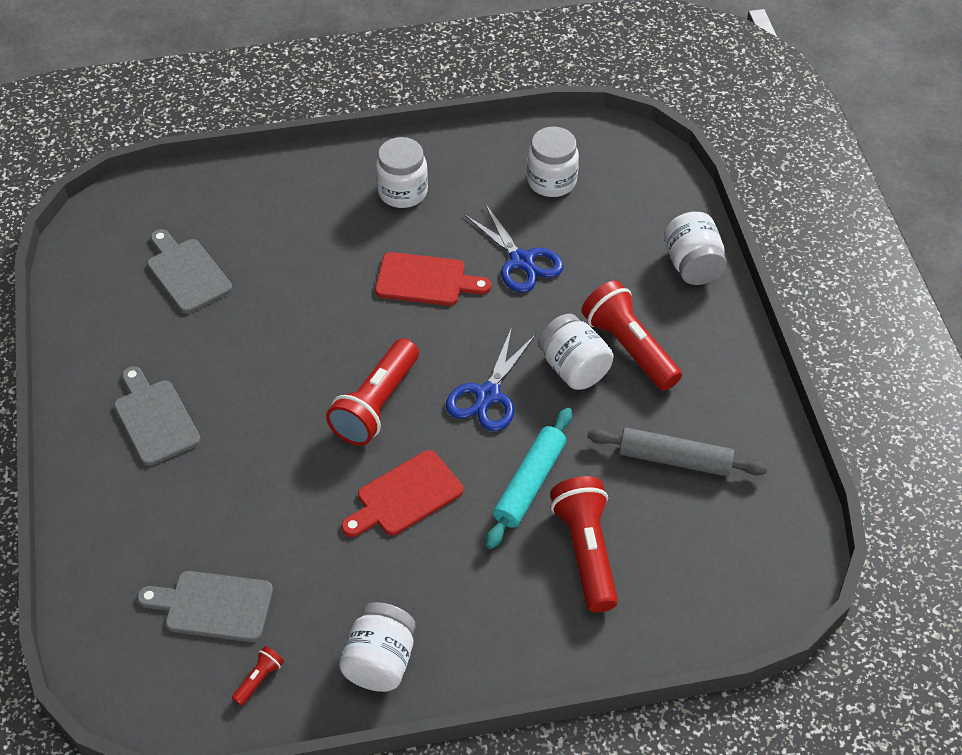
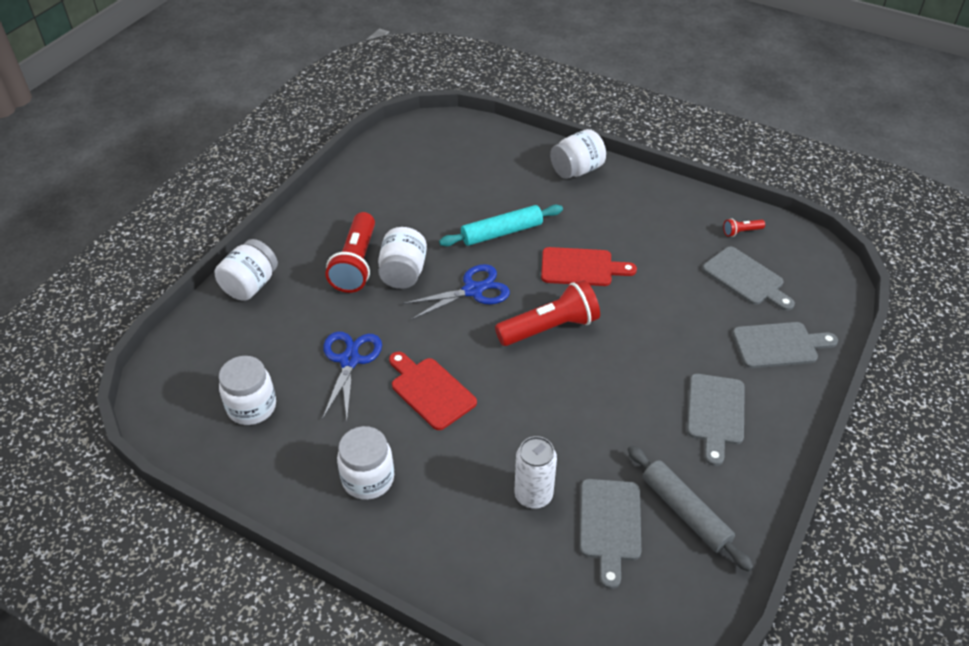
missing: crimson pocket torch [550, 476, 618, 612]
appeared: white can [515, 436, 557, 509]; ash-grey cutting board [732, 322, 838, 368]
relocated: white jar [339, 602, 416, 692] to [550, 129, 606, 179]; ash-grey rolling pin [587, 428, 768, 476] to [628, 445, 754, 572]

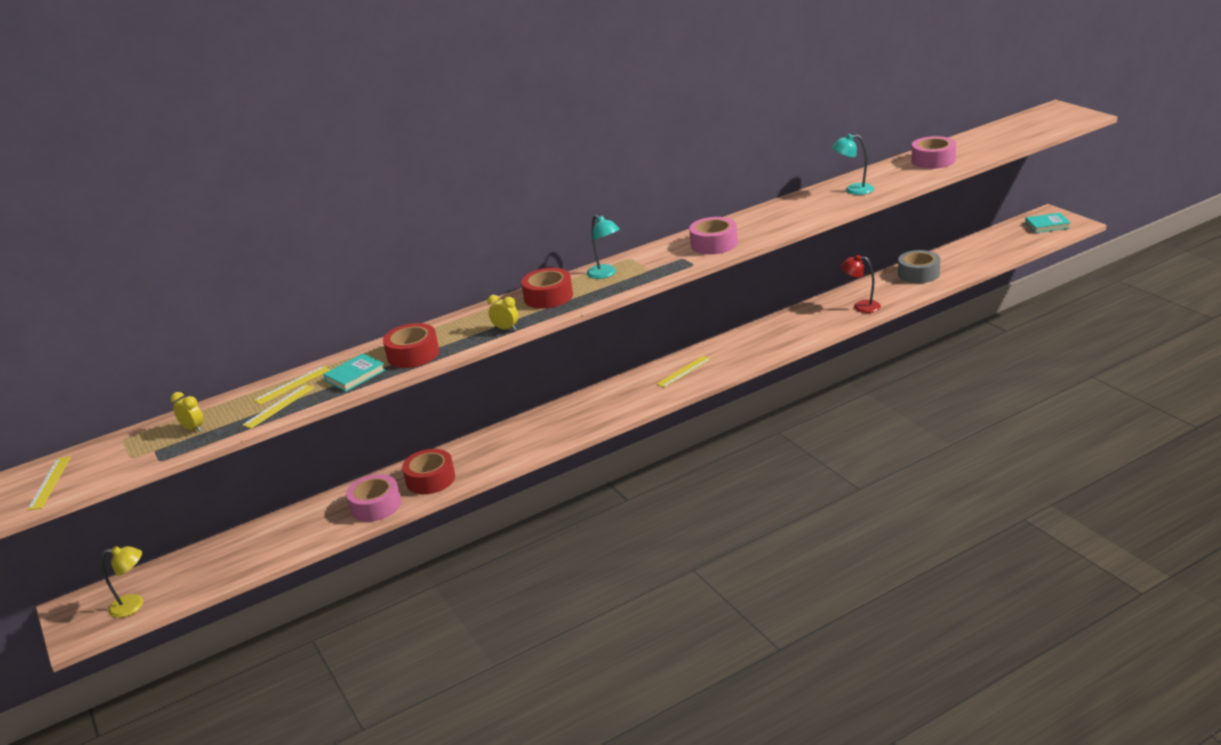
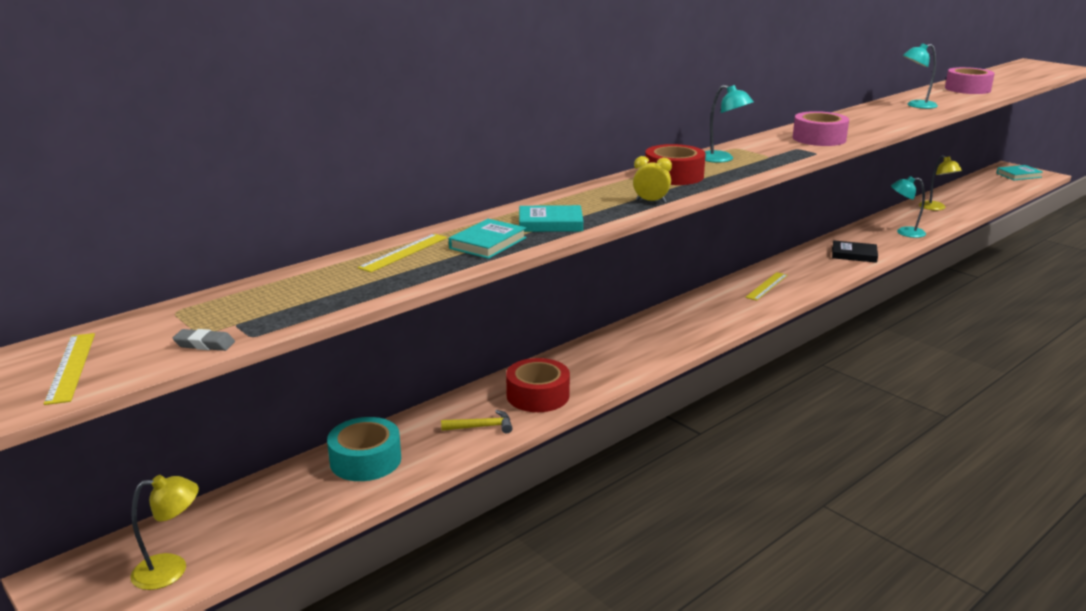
missing: bright yellow clock [171, 392, 204, 432]; bright yellow straightedge [242, 384, 314, 429]
appeared: ash-grey pencil eraser [173, 329, 235, 351]; aqua tape [327, 417, 401, 481]; ebony book [832, 240, 878, 263]
exchanged: pink tape [346, 474, 401, 522] to bright yellow claw hammer [441, 410, 512, 433]; crimson tape [383, 323, 439, 368] to aqua book [519, 205, 583, 232]; ash-grey tape [898, 250, 940, 283] to bright yellow desk lamp [919, 155, 962, 210]
colour: crimson desk lamp [841, 255, 881, 313] to aqua desk lamp [891, 176, 926, 238]

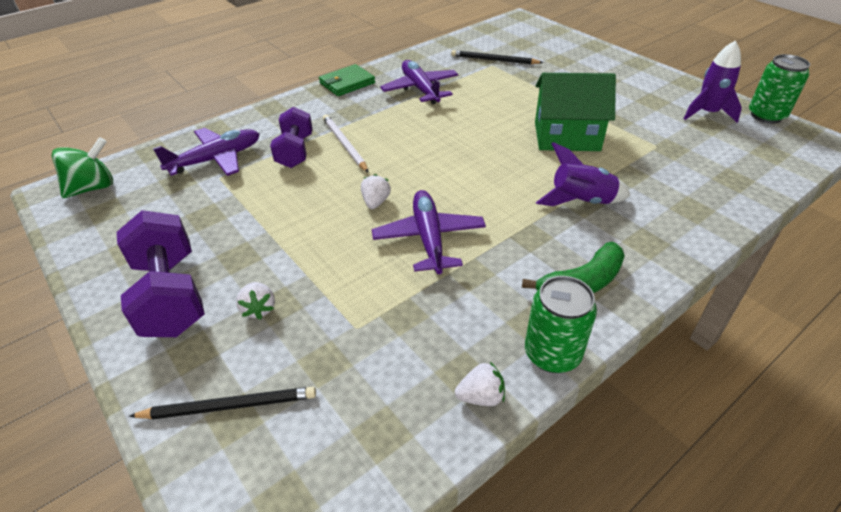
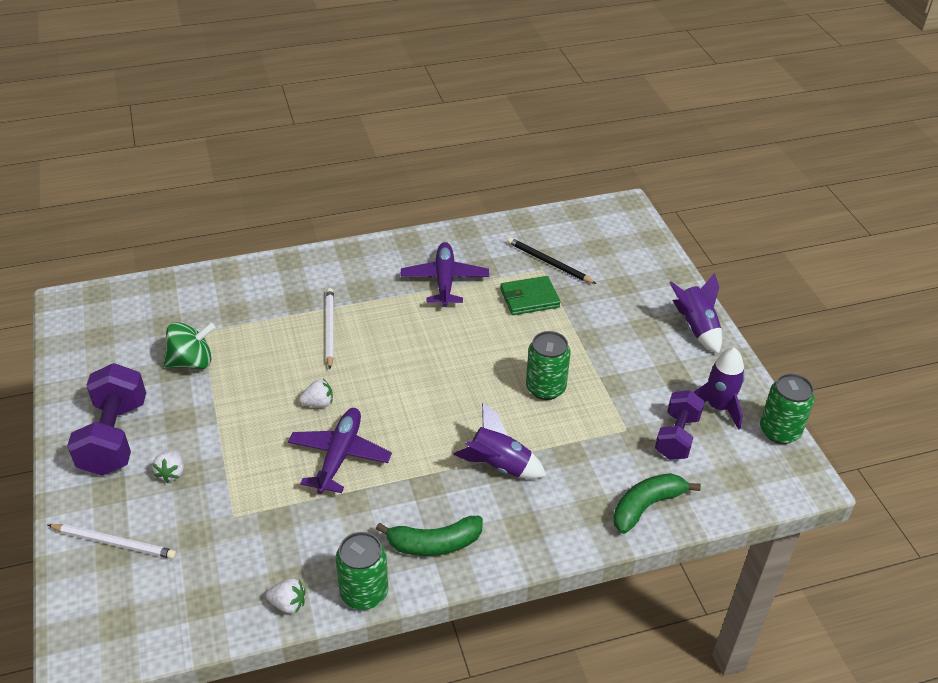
missing: royal purple aeroplane [153, 128, 259, 176]
appeared: green toy banana [613, 473, 701, 534]; royal purple spaceship [670, 273, 722, 354]
relocated: green toy top [52, 137, 113, 198] to [163, 322, 216, 369]; green billfold [319, 64, 375, 96] to [500, 276, 561, 315]; royal purple dumbbell [270, 107, 313, 168] to [655, 390, 705, 460]
exchanged: green house [535, 73, 616, 151] to green can [526, 331, 571, 400]
colour: ebony pencil [129, 386, 316, 419] to white pencil [48, 524, 176, 559]
spun: white toy strawberry [361, 174, 391, 209] = [299, 379, 333, 408] 45 degrees clockwise

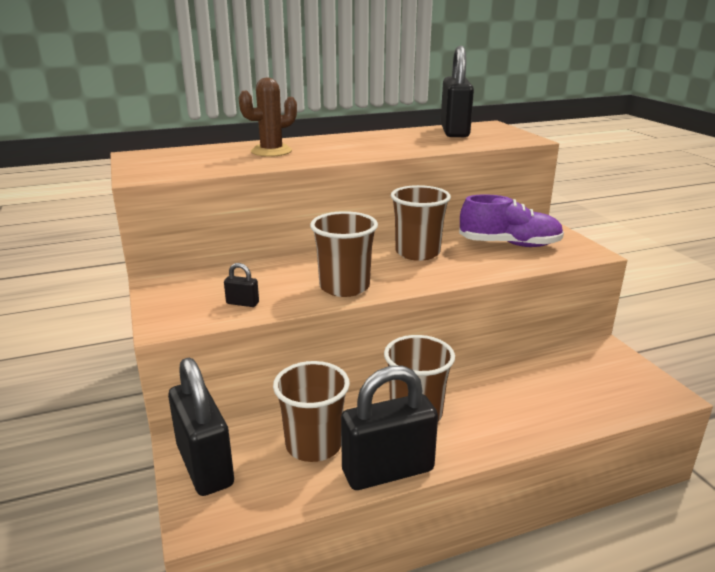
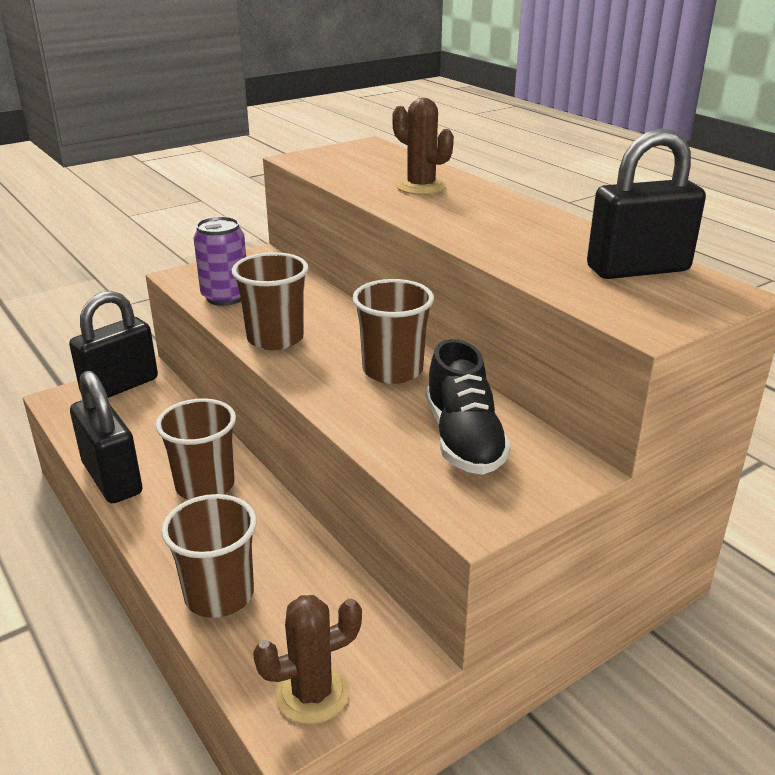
appeared: dark brown prickly plant [253, 595, 362, 724]
relocated: dark brown tumbler [273, 361, 350, 462] to [161, 494, 257, 618]
exchanged: ebony lock [224, 263, 259, 307] to royal purple can [193, 216, 246, 306]
colour: royal purple lace-up shoe [459, 194, 564, 247] to ebony lace-up shoe [426, 339, 511, 475]

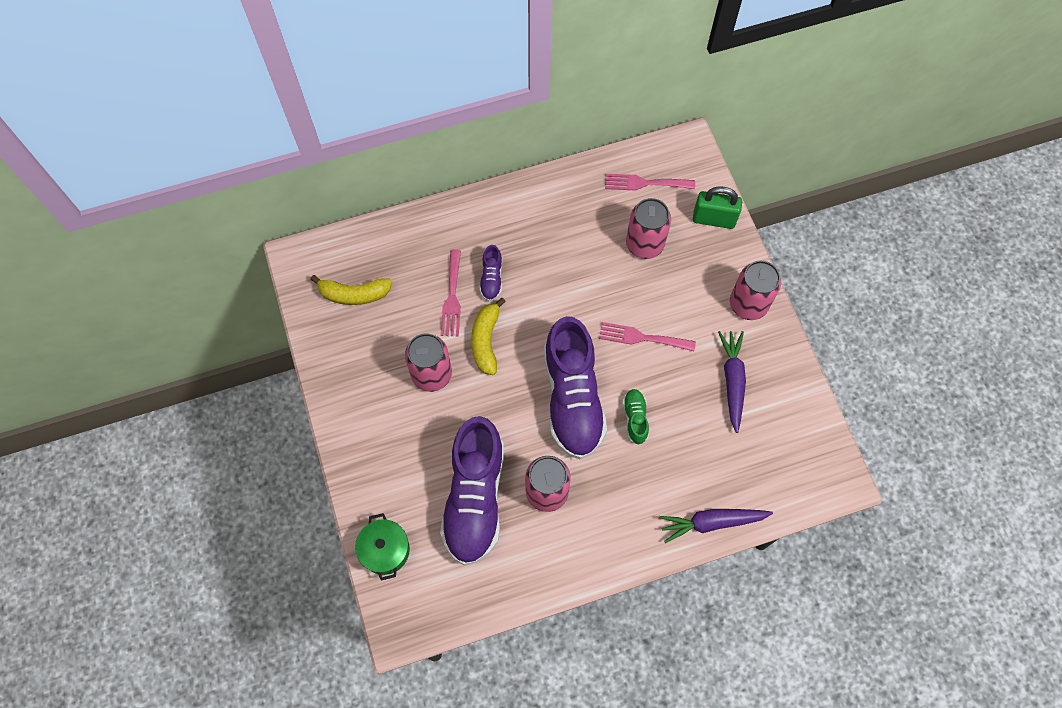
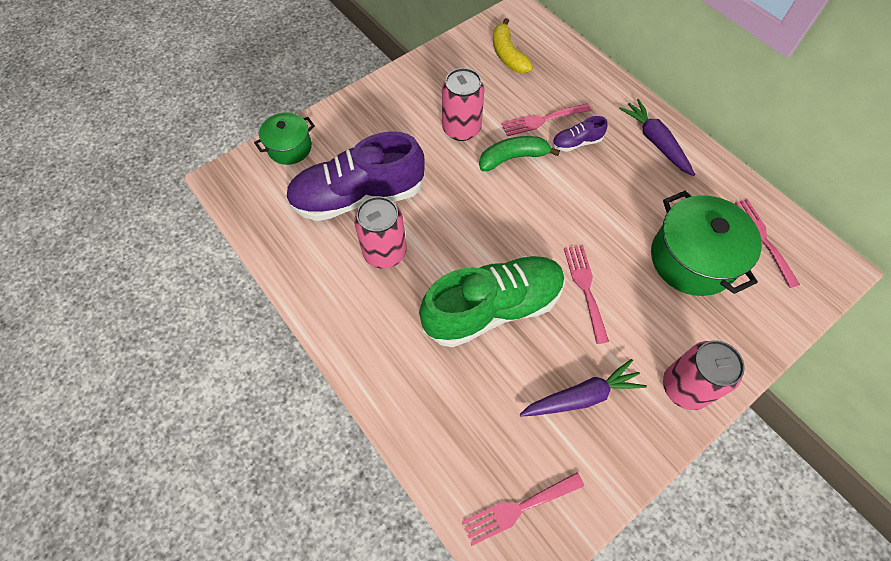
missing: royal purple lace-up shoe [544, 316, 607, 460]; green lock [693, 186, 742, 229]
appeared: pink table fork [462, 473, 584, 546]
relocated: royal purple root vegetable [659, 509, 773, 543] to [619, 99, 695, 176]
exchanged: pink can [626, 198, 671, 259] to green pot [651, 190, 762, 296]
colour: bright yellow toy banana [471, 298, 506, 375] to green toy banana [479, 136, 560, 171]
size: green lace-up shoe [623, 389, 649, 445] = [419, 256, 565, 347] x2.36

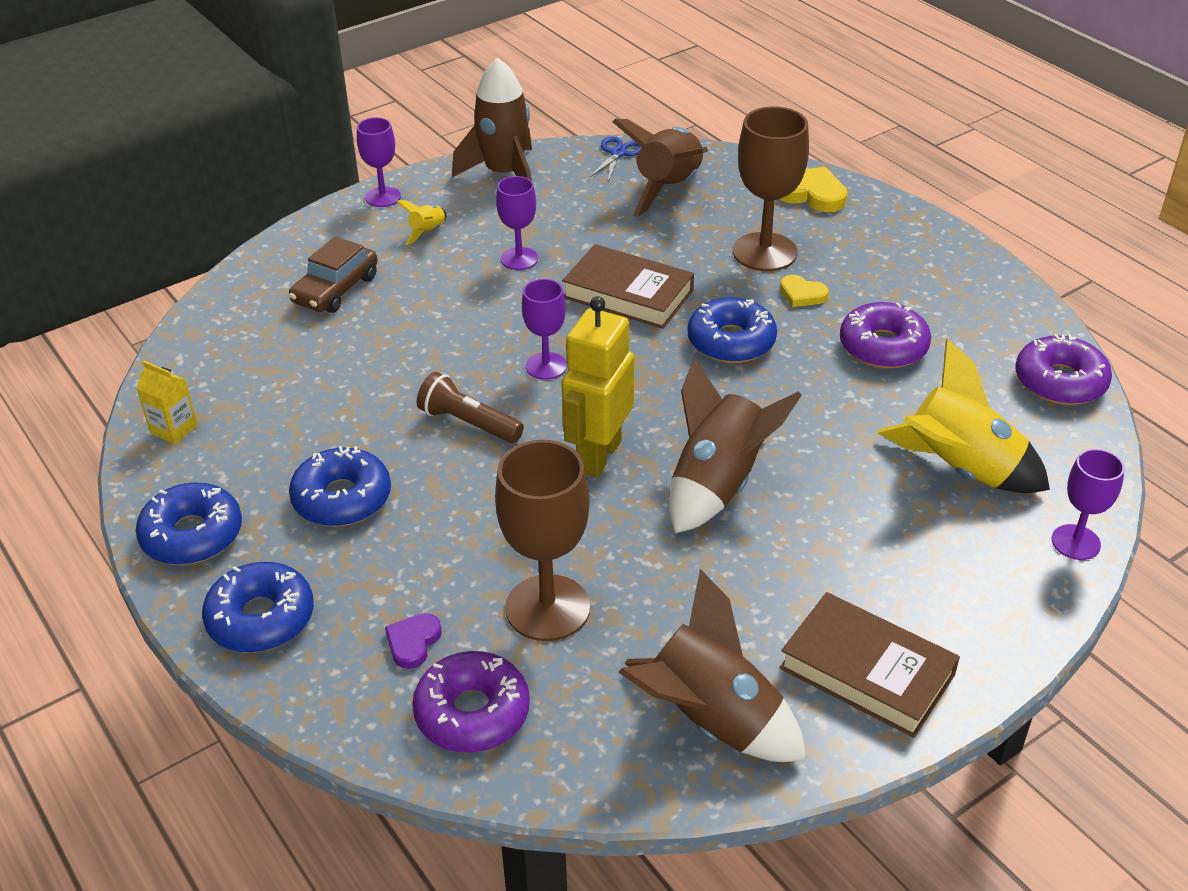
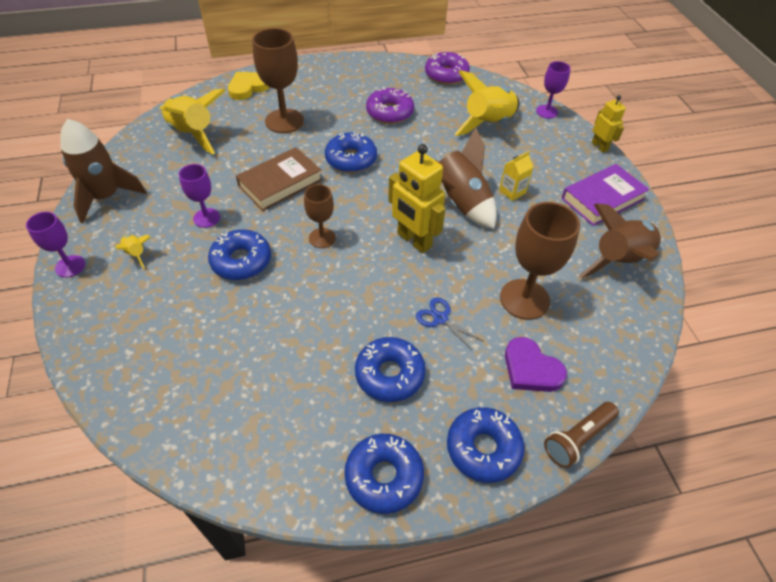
missing: dark brown car [289, 236, 378, 313]; royal purple glazed donut [412, 651, 530, 753]; bright yellow heart [780, 275, 829, 307]
appeared: cobalt glazed donut [208, 229, 271, 280]; bright yellow robot figure [592, 95, 626, 153]
relocated: cobalt scissors [590, 137, 642, 182] to [416, 298, 483, 351]; bright yellow carton [136, 361, 198, 444] to [499, 151, 533, 201]; dark brown pocket torch [417, 372, 524, 443] to [544, 402, 619, 468]
colour: dark brown spaceship [612, 119, 708, 217] to bright yellow spaceship [160, 89, 226, 155]; royal purple goblet [522, 279, 567, 380] to dark brown goblet [304, 184, 336, 248]; dark brown book [779, 592, 960, 738] to royal purple book [561, 164, 649, 226]
size: royal purple heart [385, 613, 442, 669] = [505, 337, 567, 392] x1.62

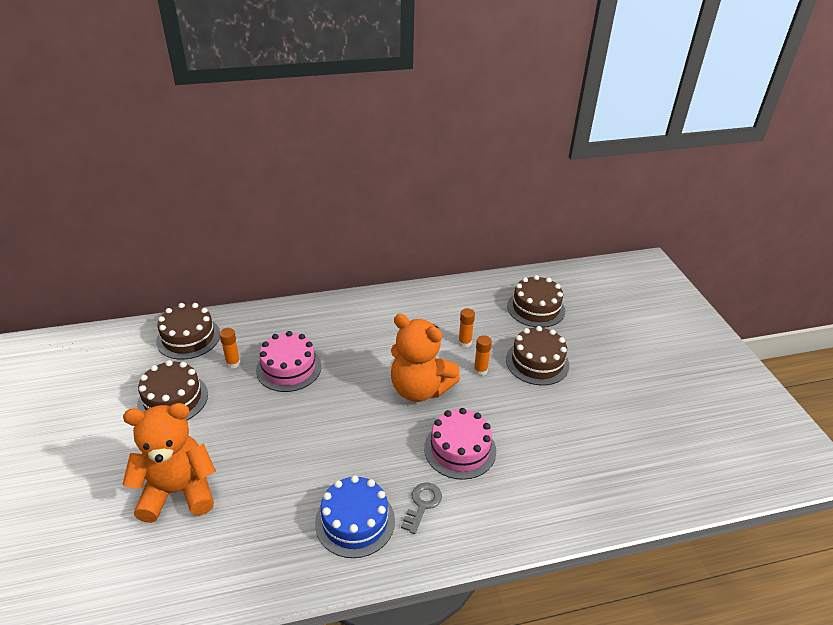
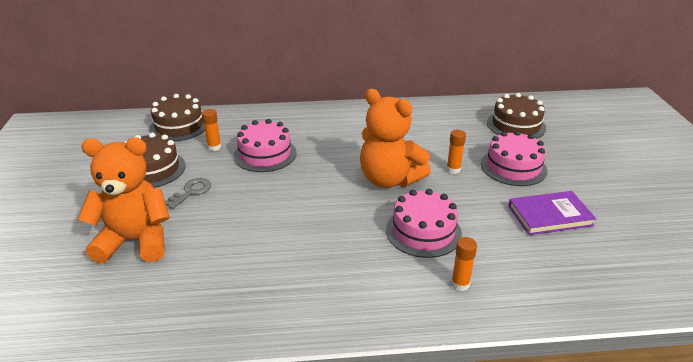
missing: cobalt layer cake [315, 475, 395, 558]
appeared: royal purple book [508, 191, 596, 235]
relocated: ash-grey key [401, 483, 442, 534] to [165, 178, 211, 209]; bright orange stick of glue [458, 308, 475, 348] to [451, 237, 477, 291]
colour: dark brown layer cake [506, 326, 569, 385] to pink layer cake [481, 131, 547, 186]

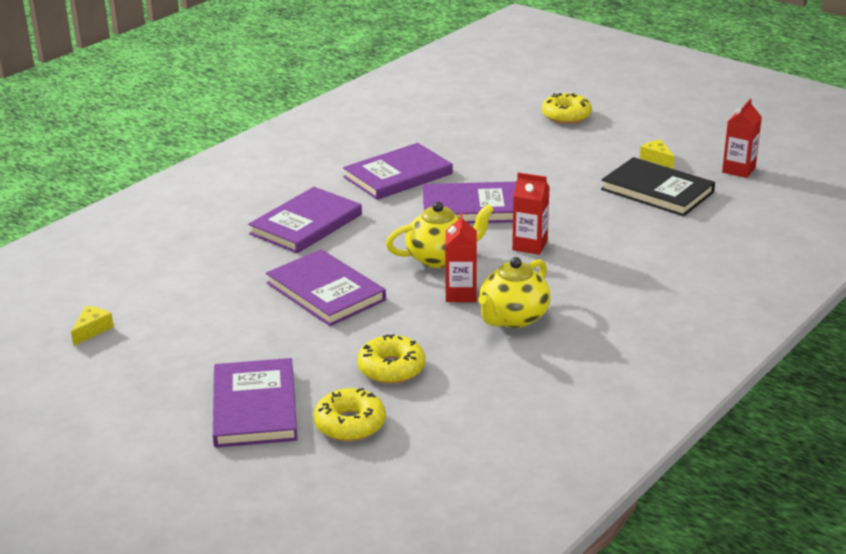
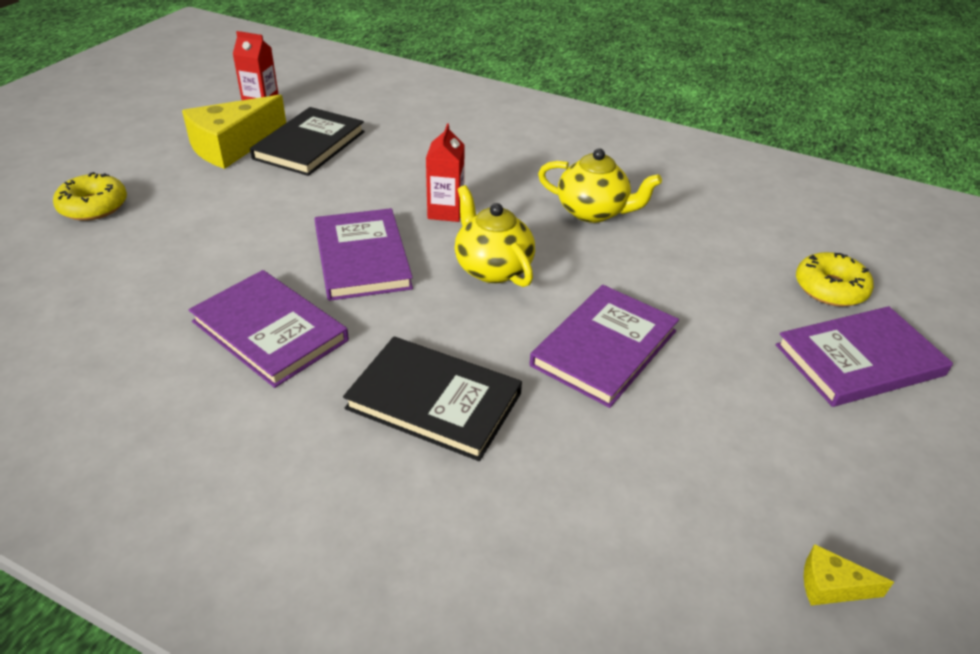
missing: bright yellow glazed donut [357, 334, 425, 384]; crimson carton [445, 213, 477, 302]
colour: royal purple book [248, 187, 362, 254] to ebony book [343, 337, 522, 461]
size: bright yellow cheese wedge [640, 140, 674, 169] = [182, 95, 286, 169] x2.28

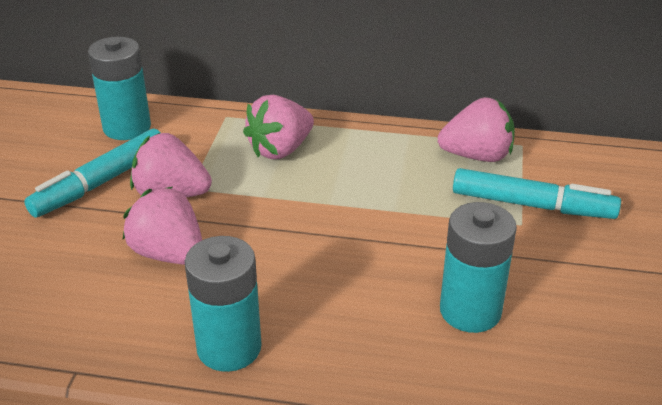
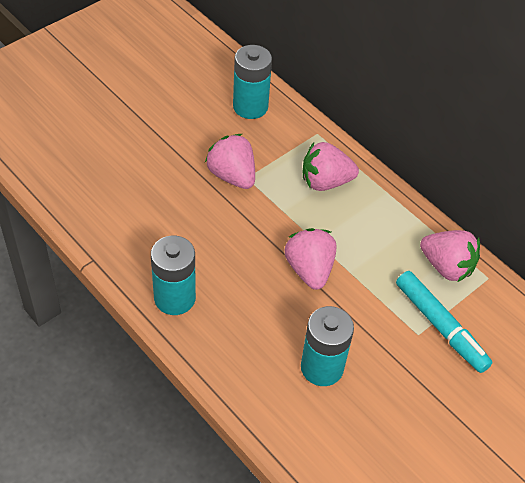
missing: aqua felt pen [24, 129, 161, 218]
relocated: pink toy strawberry [123, 187, 202, 265] to [285, 228, 337, 290]

